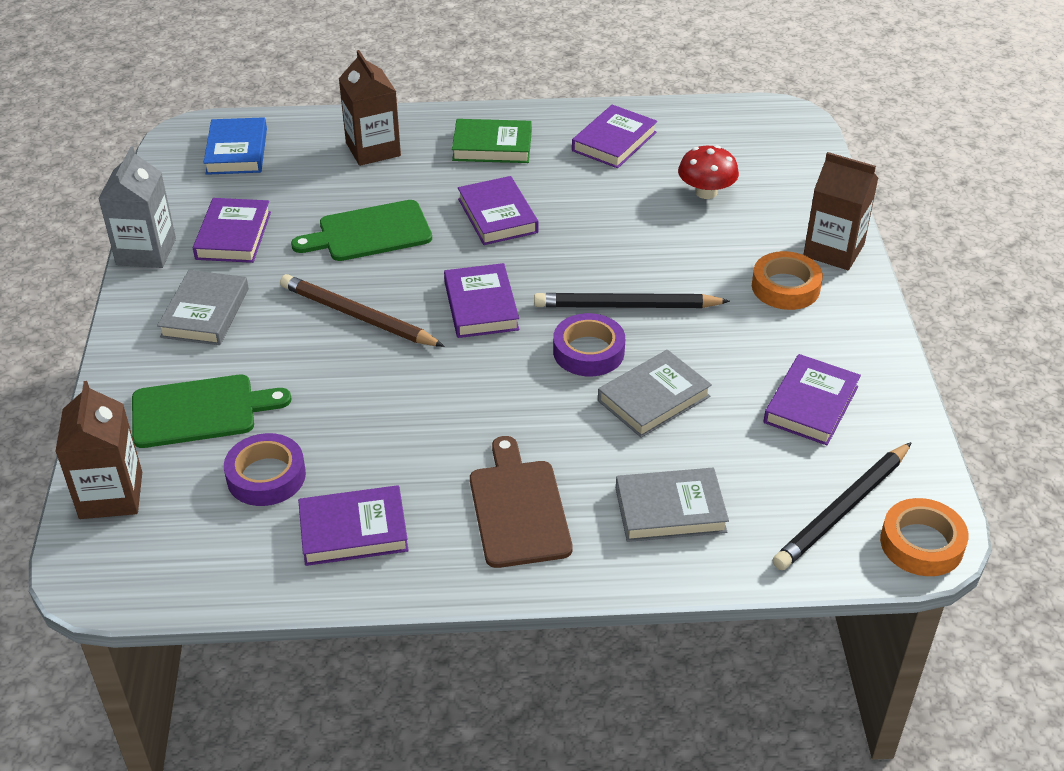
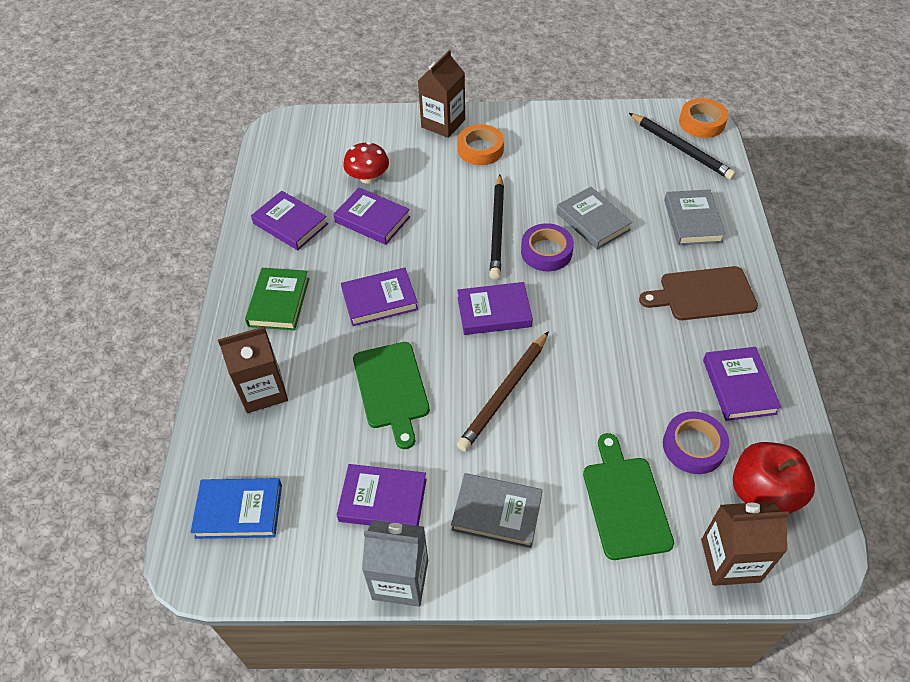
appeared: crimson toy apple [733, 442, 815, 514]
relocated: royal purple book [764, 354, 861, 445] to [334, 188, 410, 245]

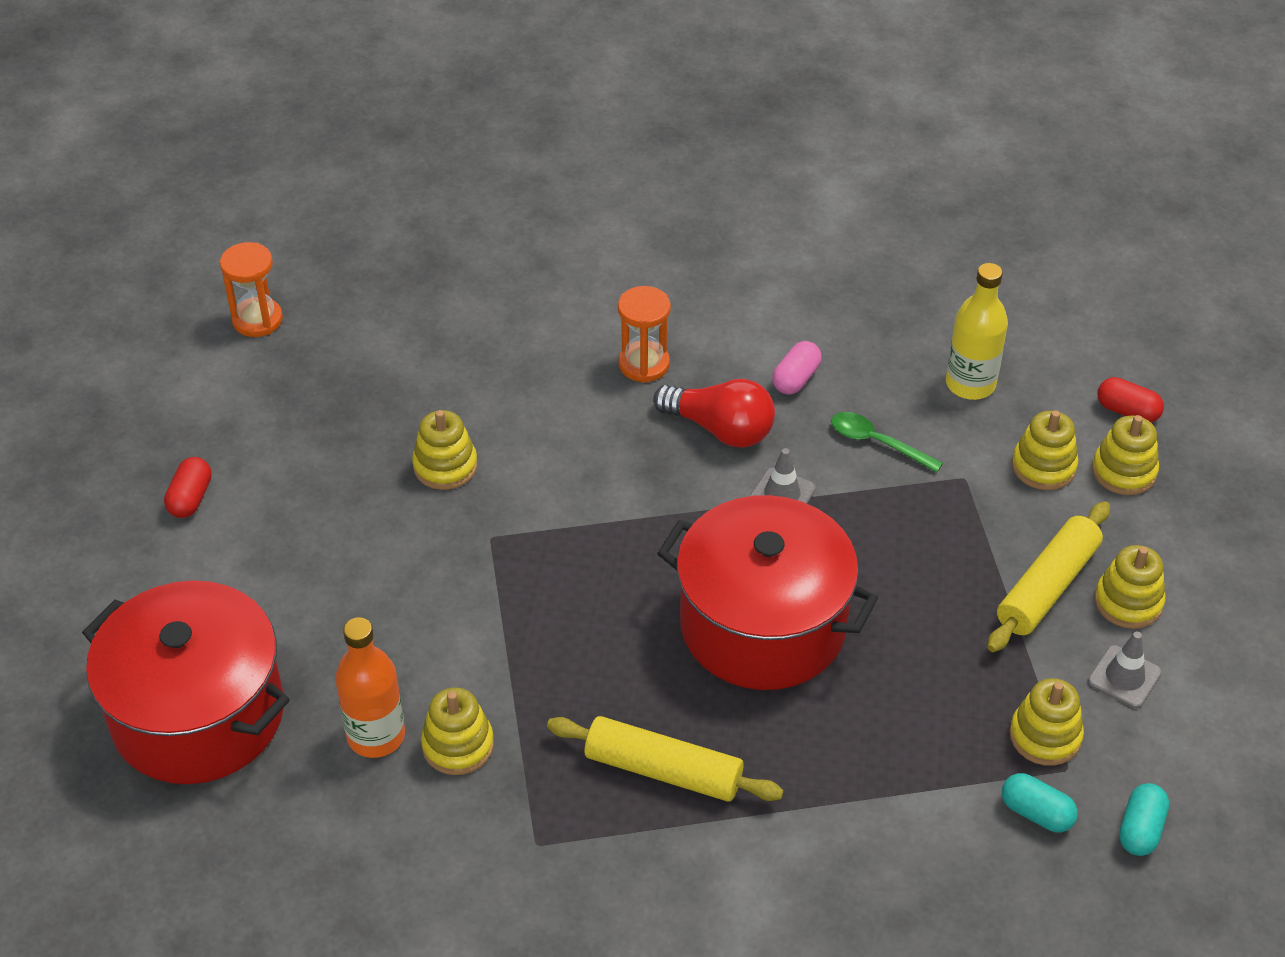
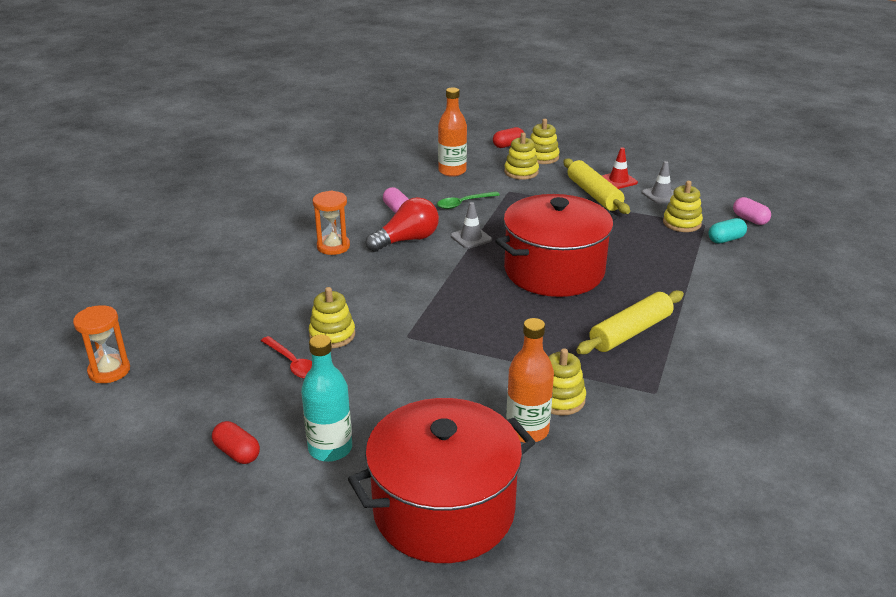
appeared: crimson tablespoon [261, 336, 312, 379]; aqua drink bottle [301, 335, 352, 462]
exchanged: bright yellow stacking rings [1095, 545, 1166, 629] to crimson road cone [602, 147, 638, 189]
colour: bright yellow drink bottle [946, 263, 1008, 400] to bright orange drink bottle [438, 87, 467, 177]; aqua capsule [1119, 783, 1169, 856] to pink capsule [733, 197, 771, 225]

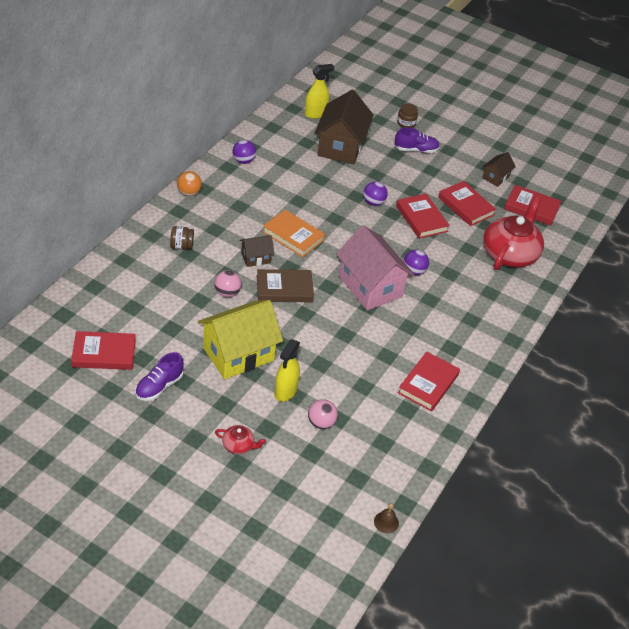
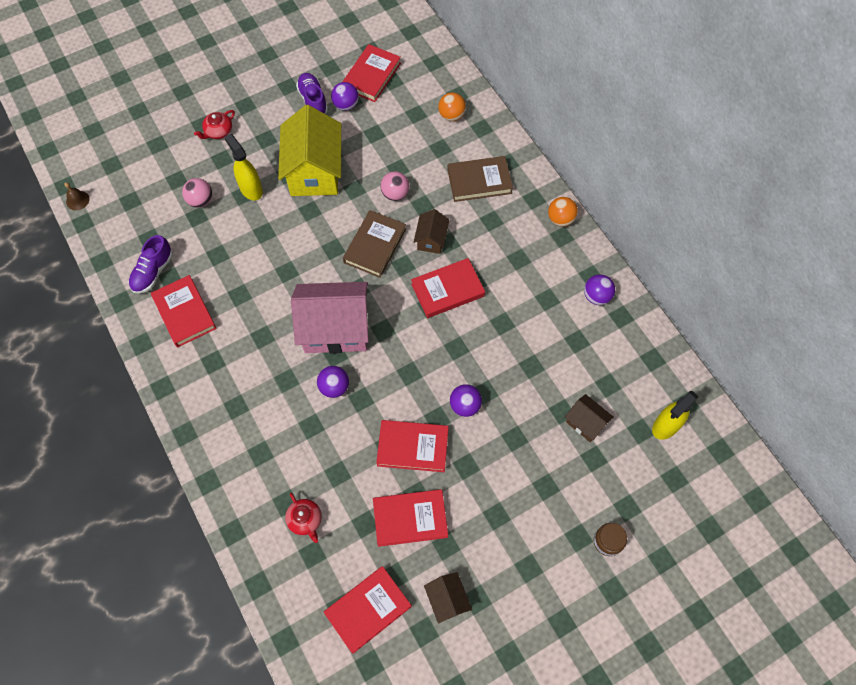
appeared: royal purple ball [331, 82, 359, 111]; bright orange ball [438, 93, 466, 121]
relocated: royal purple lace-up shoe [394, 128, 440, 153] to [129, 235, 173, 294]
exchanged: dark brown jar [170, 226, 194, 250] to dark brown book [447, 156, 513, 202]
colour: bright orange book [263, 210, 325, 257] to crimson book [411, 258, 485, 318]
spun: bright yellow spray bottle [304, 64, 334, 119] = [652, 391, 699, 440] 45 degrees clockwise
size: crimson teapot [483, 197, 544, 270] = [285, 493, 322, 543] x0.44; dark brown house [314, 90, 373, 165] = [565, 394, 614, 442] x0.49

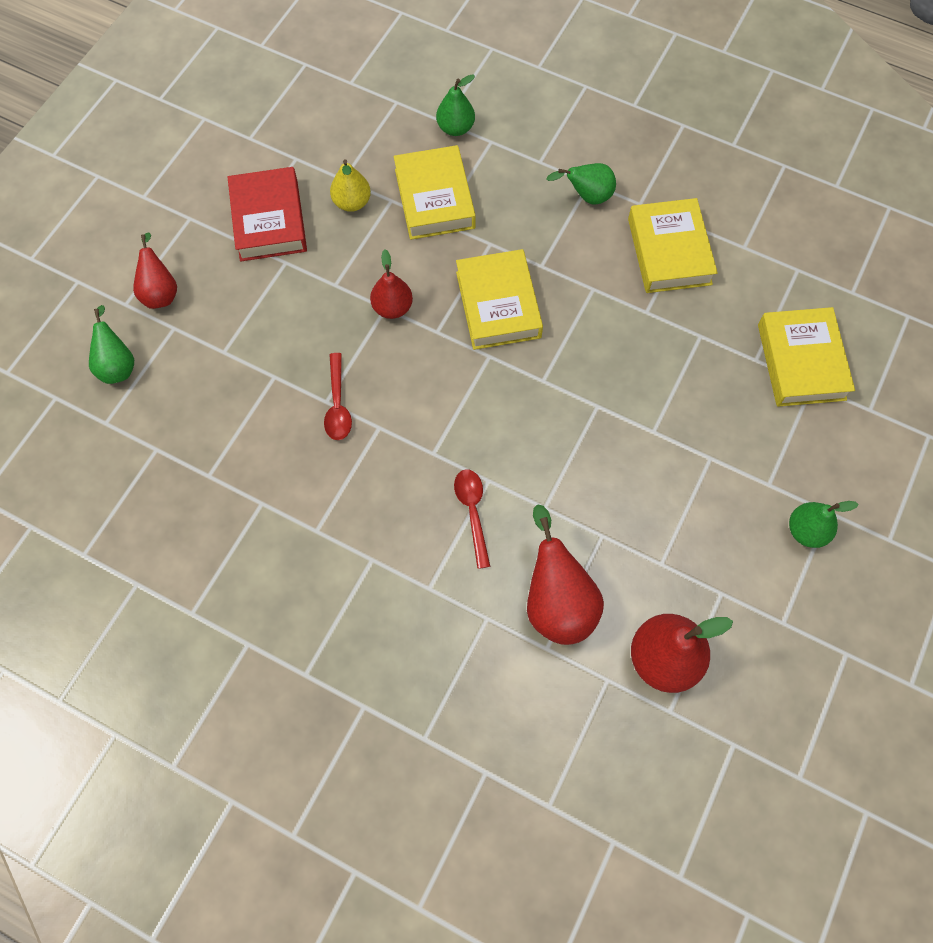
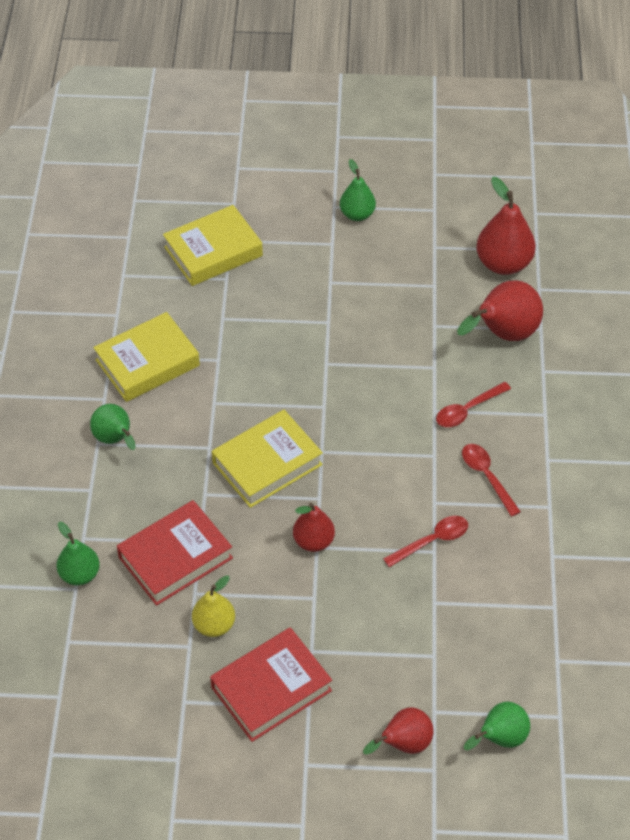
appeared: crimson tablespoon [462, 444, 521, 517]
colour: bright yellow book [394, 145, 476, 240] to crimson book [117, 500, 233, 606]

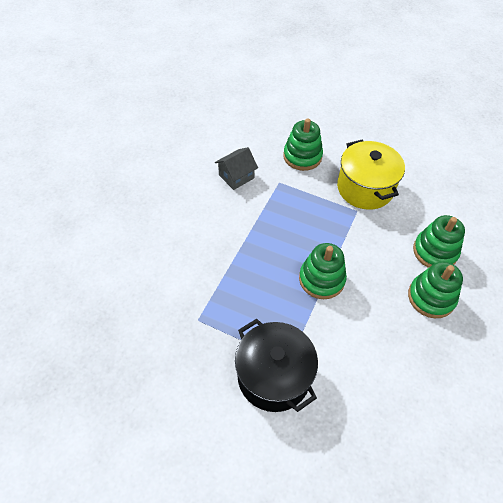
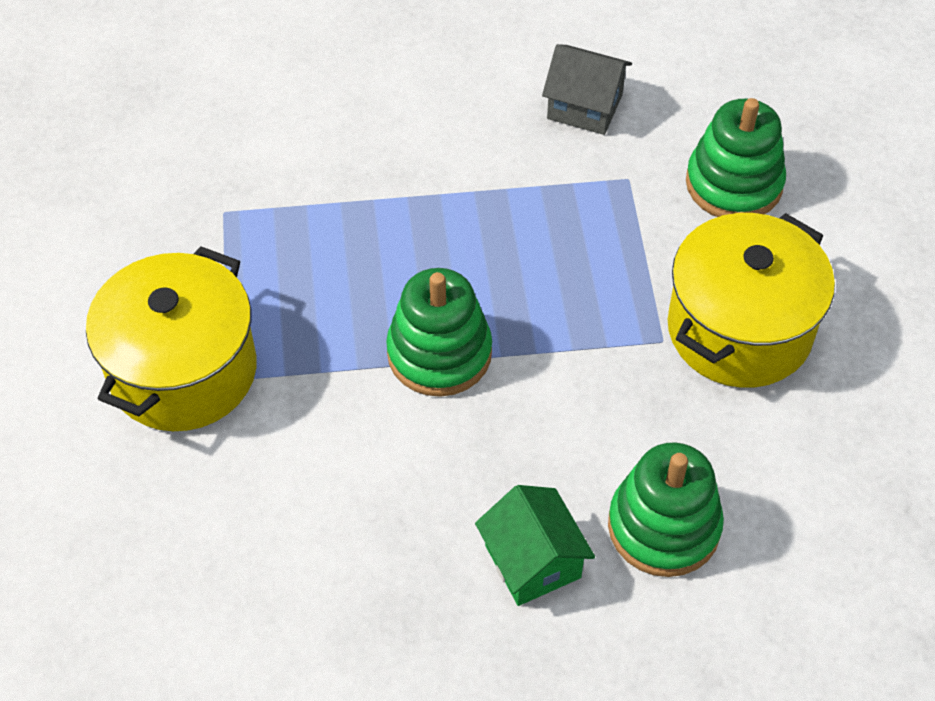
exchanged: green stacking rings [408, 262, 463, 318] to green house [475, 485, 595, 606]
colour: ebony pot [235, 319, 318, 412] to bright yellow pot [86, 246, 257, 431]

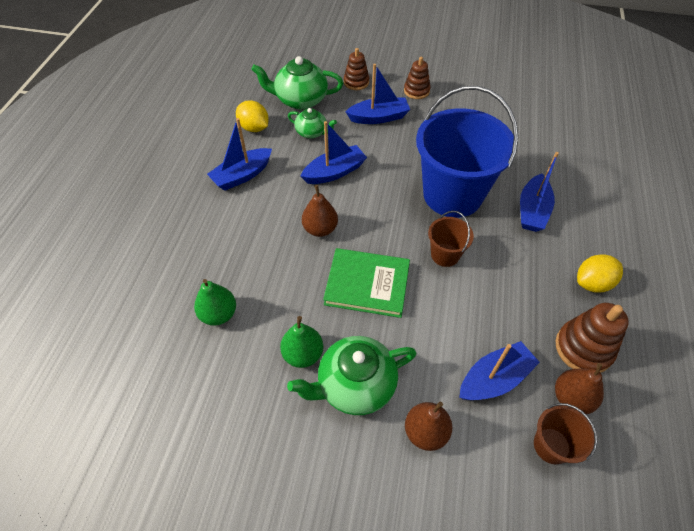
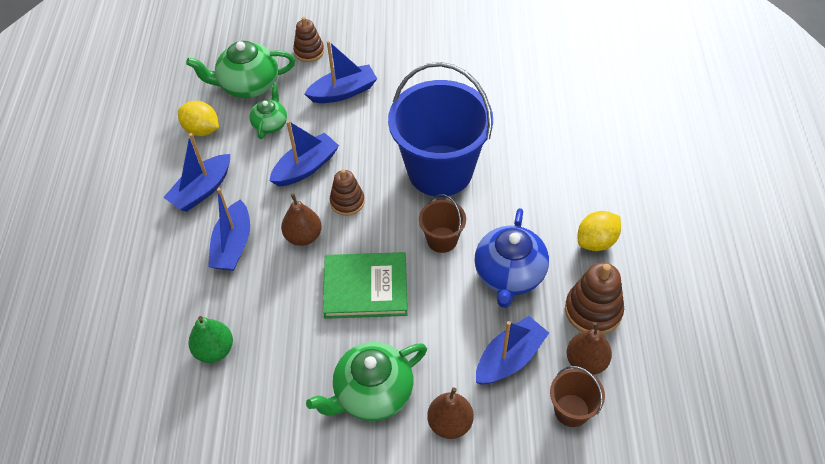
missing: green toy pear [280, 316, 323, 368]
appeared: cobalt teapot [474, 208, 549, 308]
relocated: cobalt boat [520, 152, 559, 232] to [208, 188, 250, 271]; dark brown stacking rings [404, 57, 431, 99] to [330, 169, 365, 216]
spun: green teapot [288, 108, 337, 139] = [250, 84, 287, 139] 90 degrees counterclockwise

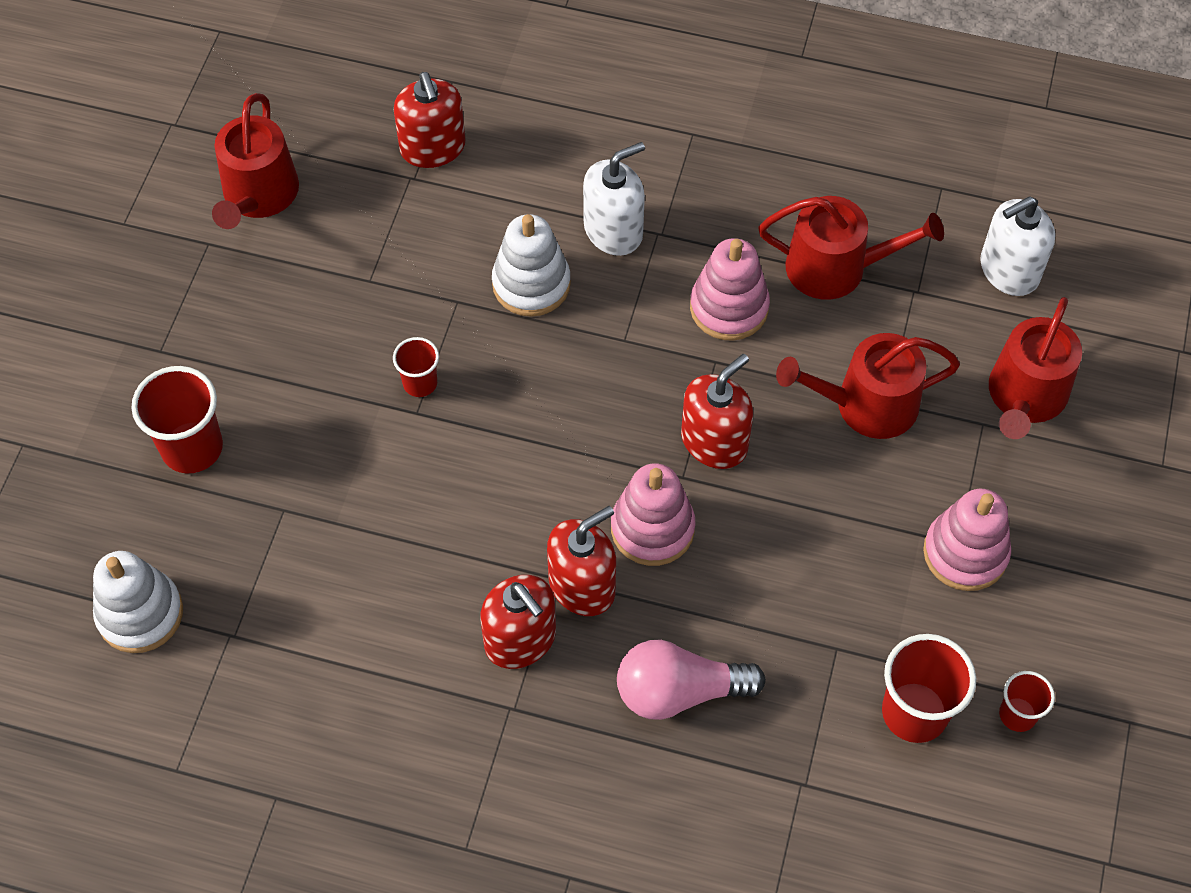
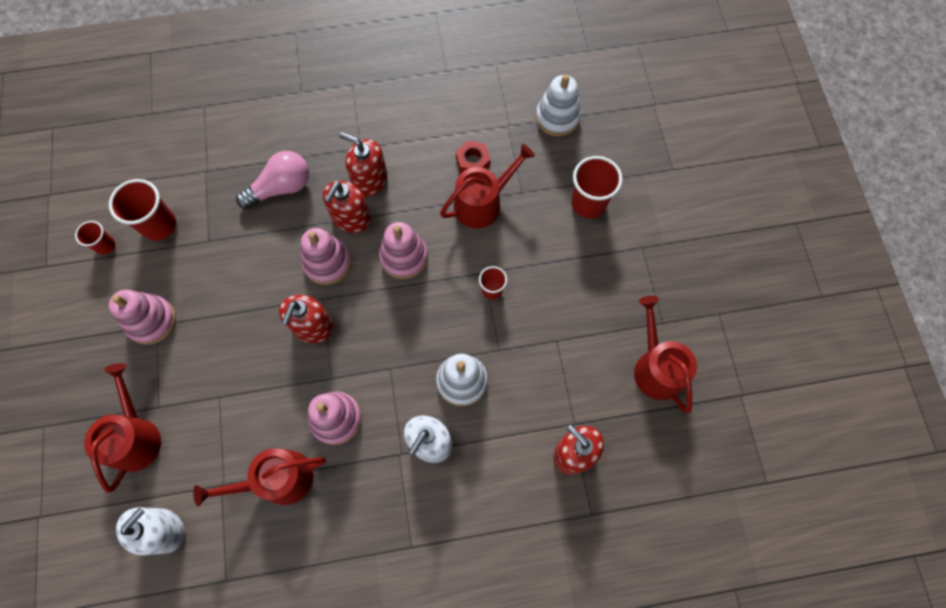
appeared: pink stacking rings [379, 222, 428, 279]; crimson hexagon nut [456, 140, 491, 173]
relocated: crimson sprinkling can [776, 333, 960, 439] to [440, 144, 535, 229]

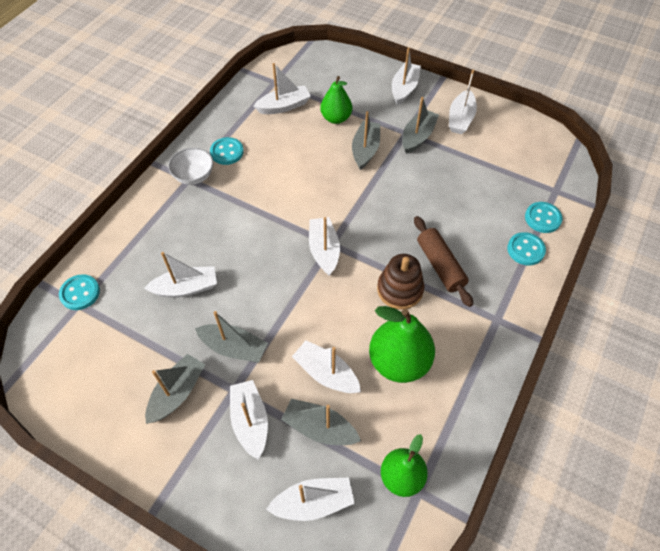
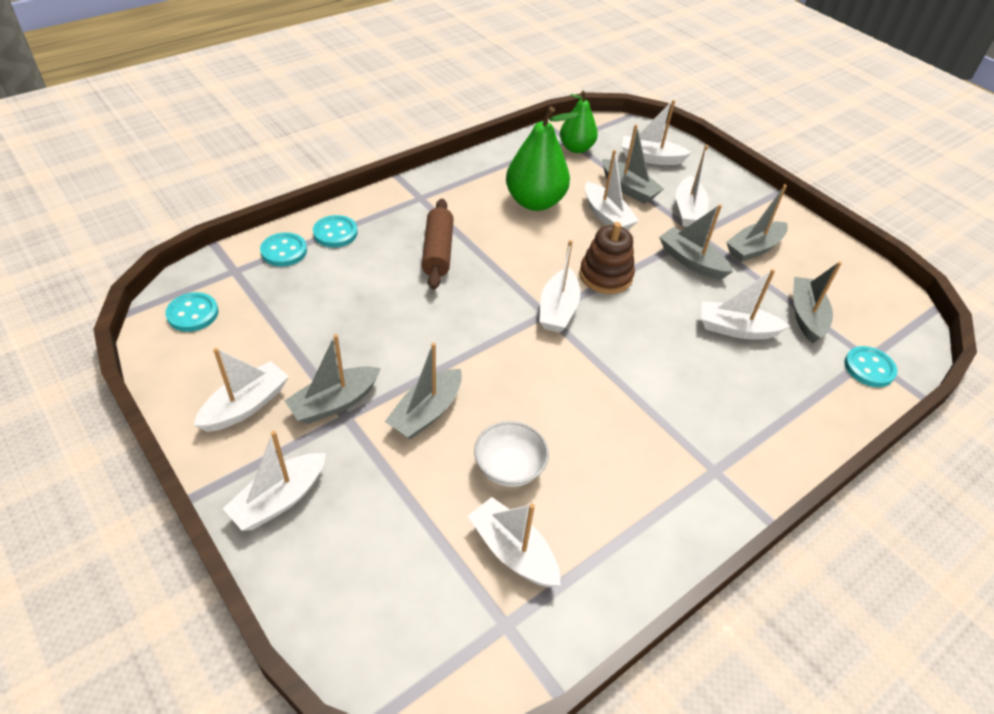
missing: green toy pear [320, 76, 352, 124]
appeared: ash-grey boat [793, 261, 842, 344]
relocated: aqua button [210, 137, 244, 165] to [165, 292, 219, 332]; white bowl [168, 148, 213, 185] to [474, 421, 549, 487]; dark brown stacking rings [377, 254, 424, 309] to [580, 222, 635, 294]
spun: white boat [254, 63, 311, 114] = [468, 497, 560, 587] 45 degrees clockwise

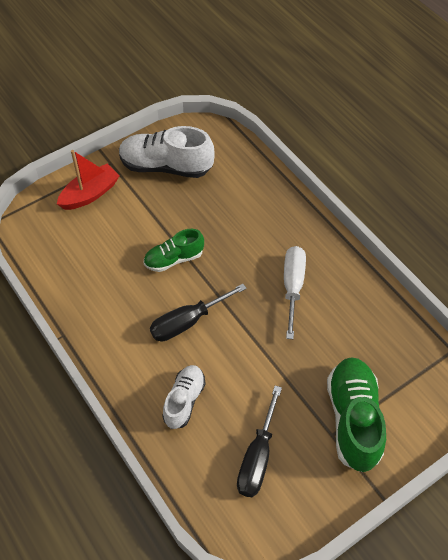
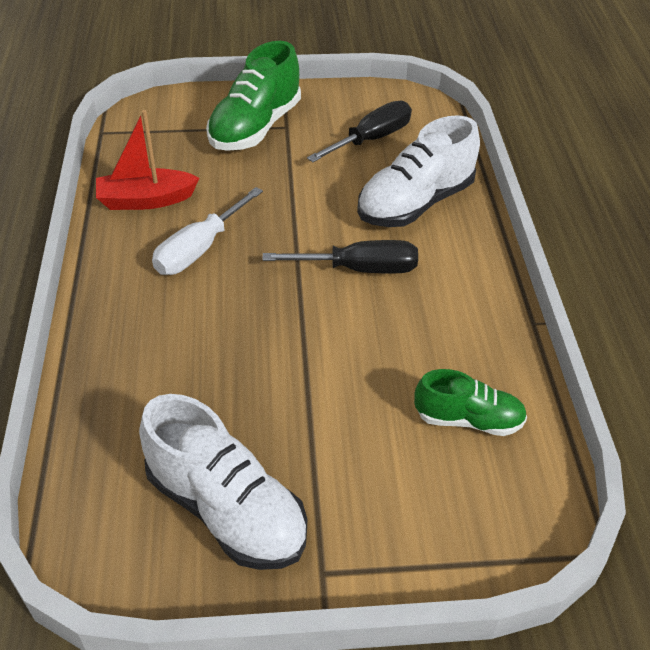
relocated: crimson boat [57, 150, 119, 210] to [96, 110, 199, 210]; green lace-up shoe [144, 229, 204, 272] to [414, 369, 527, 436]
size: white lace-up shoe [162, 365, 206, 429] = [357, 115, 480, 227] x1.66

